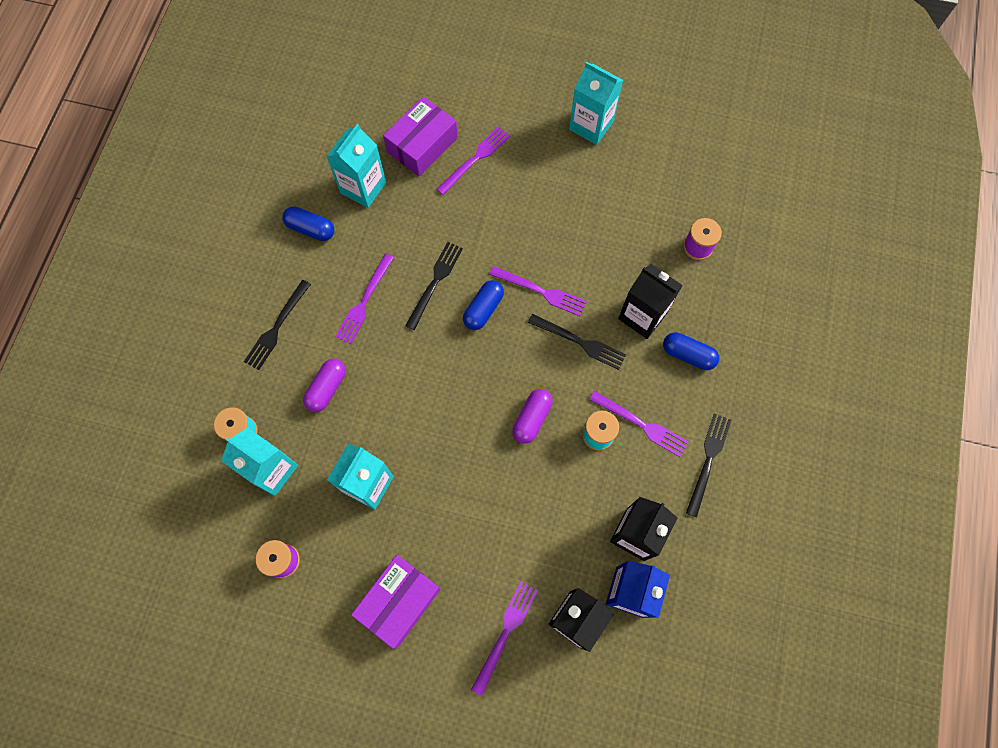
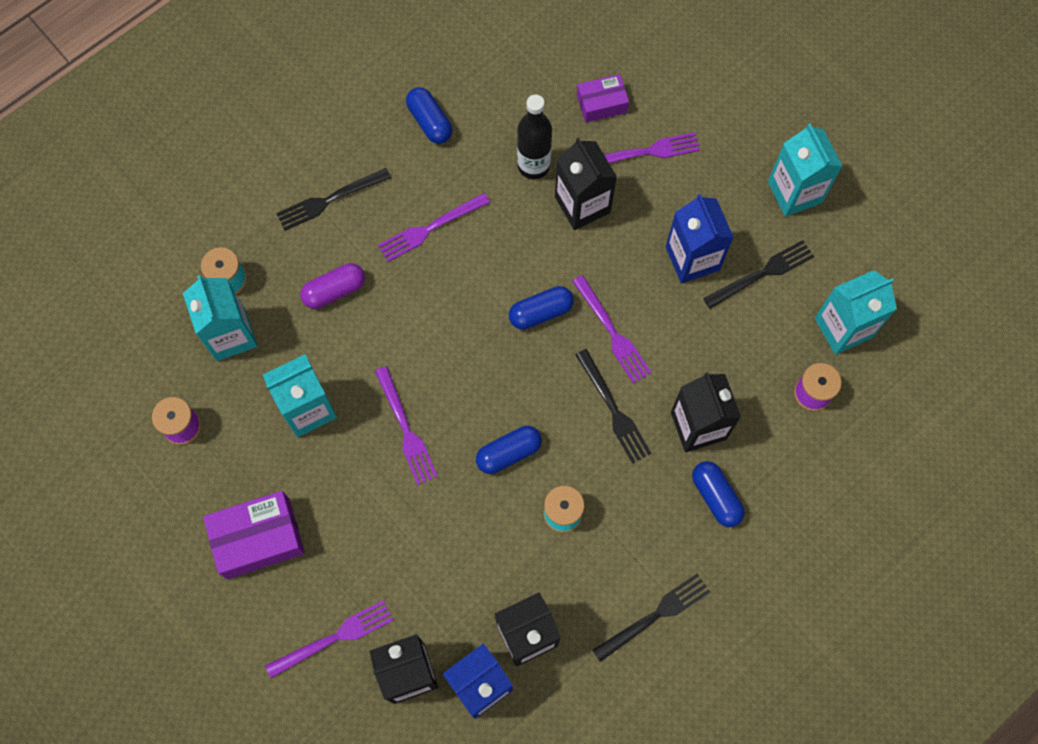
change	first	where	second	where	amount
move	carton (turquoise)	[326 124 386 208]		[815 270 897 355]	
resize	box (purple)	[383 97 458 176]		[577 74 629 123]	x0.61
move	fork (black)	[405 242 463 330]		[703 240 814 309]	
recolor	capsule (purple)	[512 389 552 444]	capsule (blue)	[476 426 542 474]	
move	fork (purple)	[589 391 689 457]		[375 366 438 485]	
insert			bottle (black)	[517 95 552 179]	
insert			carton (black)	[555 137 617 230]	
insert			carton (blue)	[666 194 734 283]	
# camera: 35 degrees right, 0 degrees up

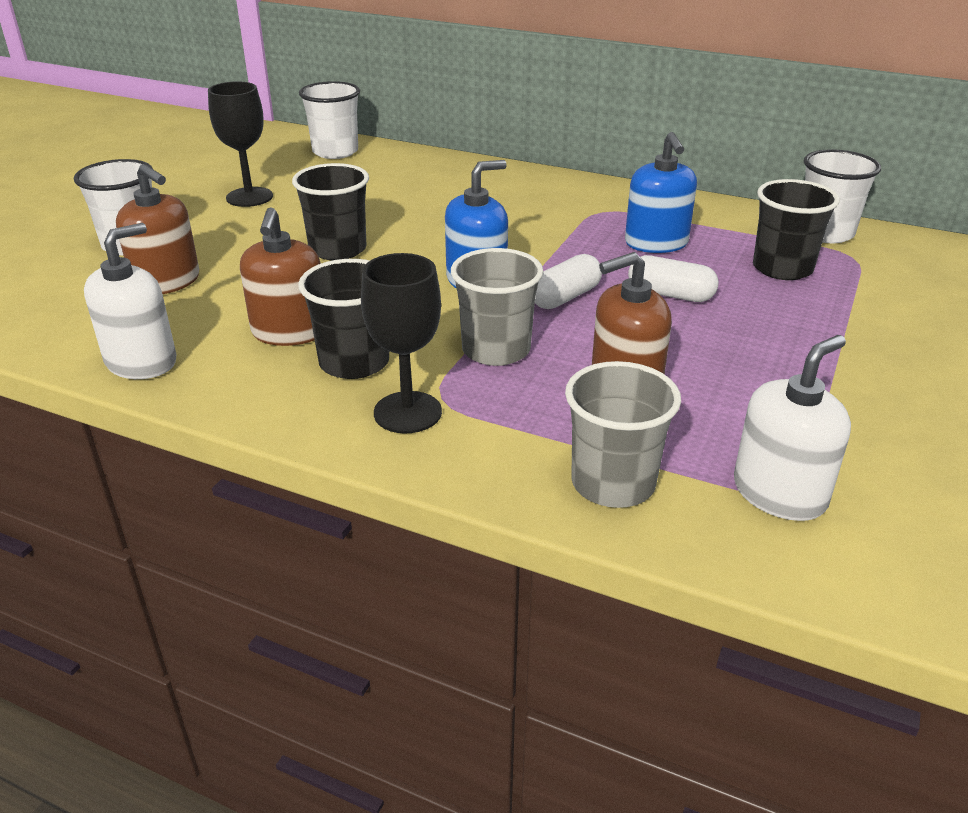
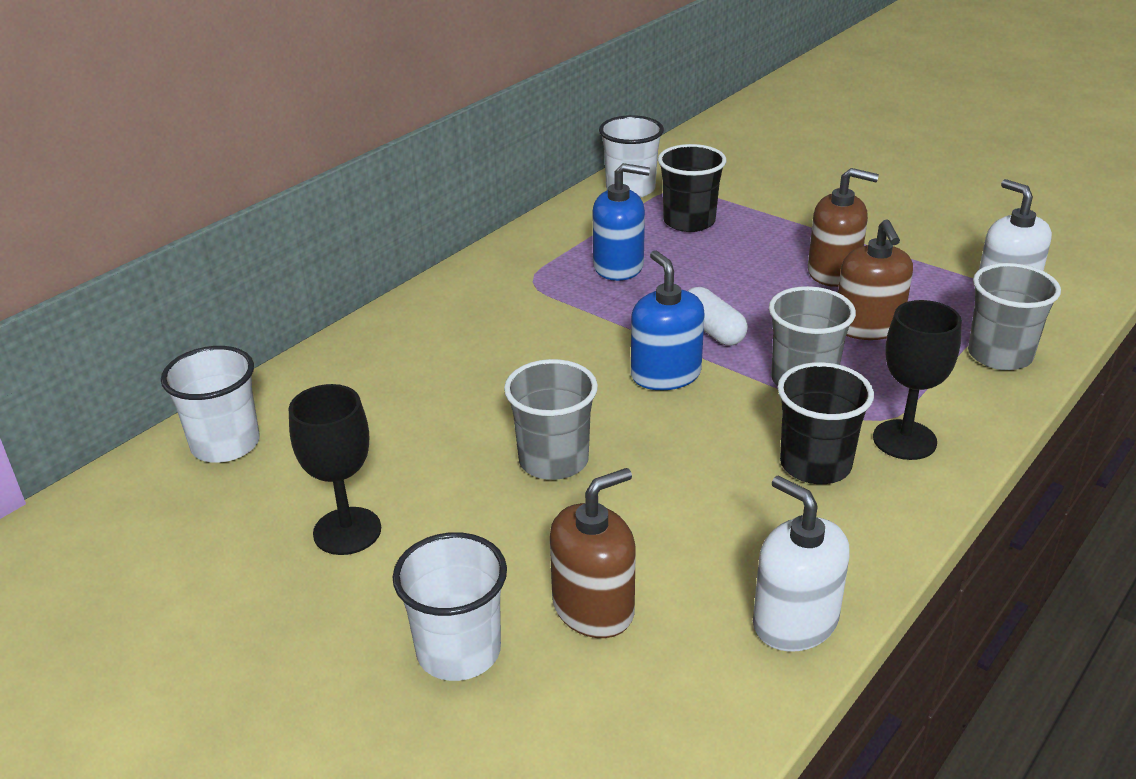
change	first	where	second	where	amount
move	soap dispenser (brown)	[240 207 321 346]		[808 168 879 287]	
recolor	cup (black)	[292 163 369 260]	cup (grey)	[504 359 598 480]	
delete	capsule (white)	[628 255 719 302]			
# camera: 75 degrees left, 0 degrees up

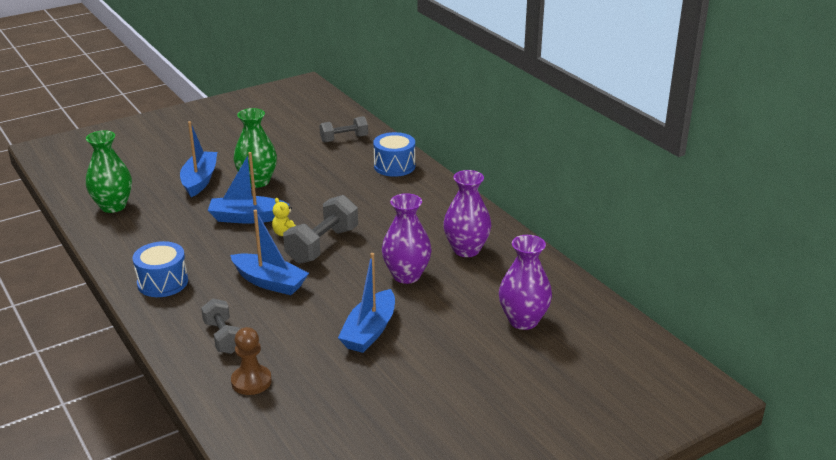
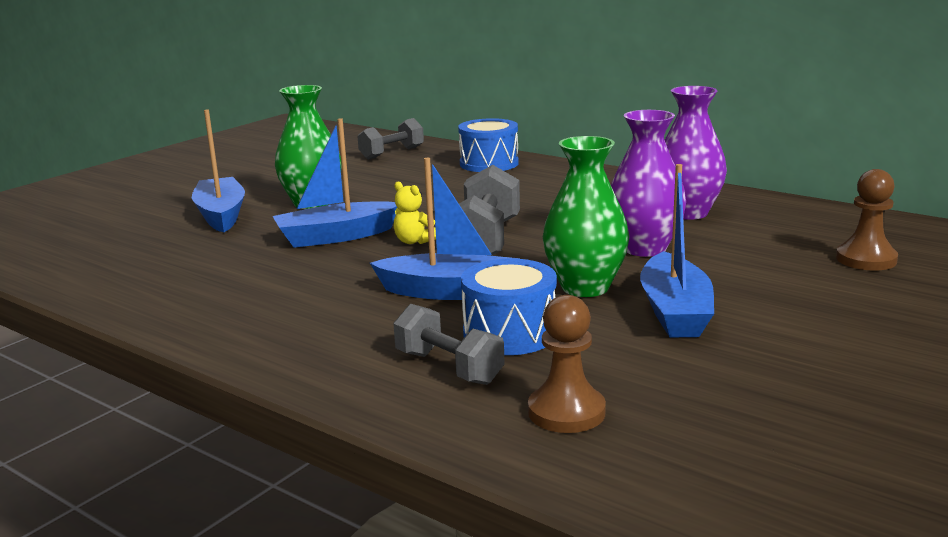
change	first	where	second	where	amount
move	vase (green)	[86 130 132 213]		[543 136 629 297]	
move	drum (blue)	[133 241 188 297]		[461 259 557 355]	
replace	vase (purple)	[499 235 552 330]	pawn (brown)	[836 169 898 271]	
# camera: 20 degrees left, 10 degrees down

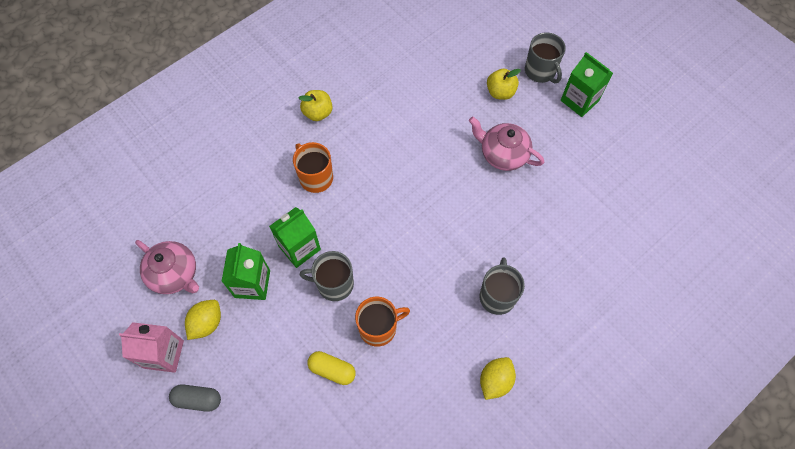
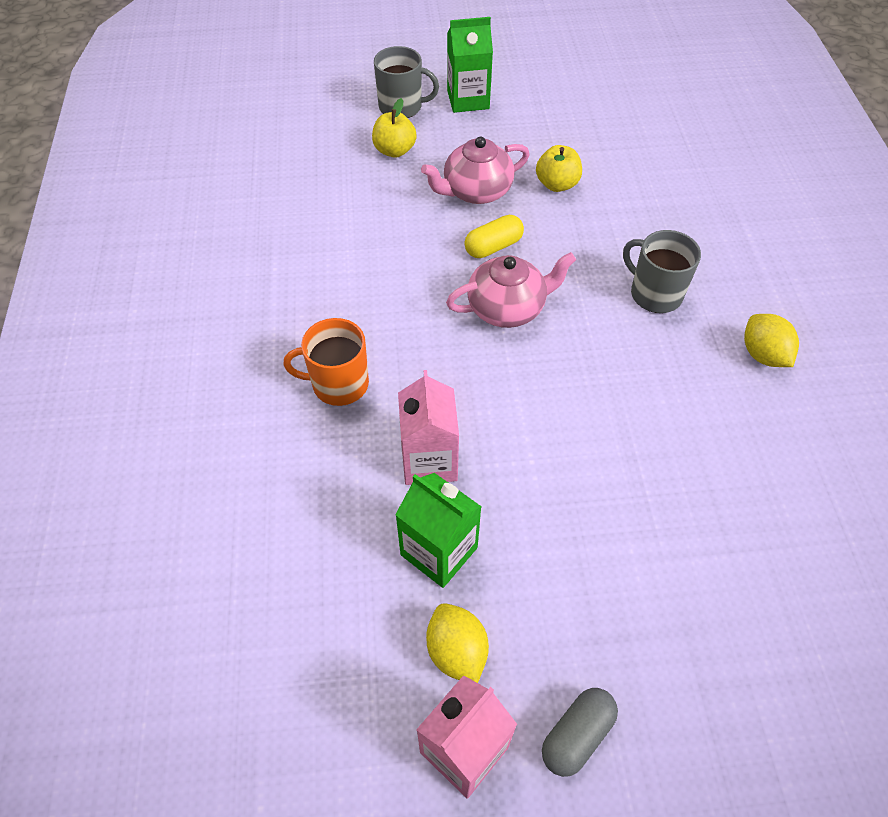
change	first	where	second	where	amount
move	teapot (pink)	[135 240 199 294]		[446 252 576 328]	
recolor	carton (green)	[269 207 321 268]	carton (pink)	[398 370 459 485]	
move	apple (yellow)	[298 90 333 121]		[536 145 582 192]	
delete	mug (grey)	[300 251 354 301]			
move	capsule (yellow)	[308 351 356 385]		[464 215 524 258]	
delete	mug (orange)	[355 297 410 347]			
# camera: 55 degrees left, 10 degrees down

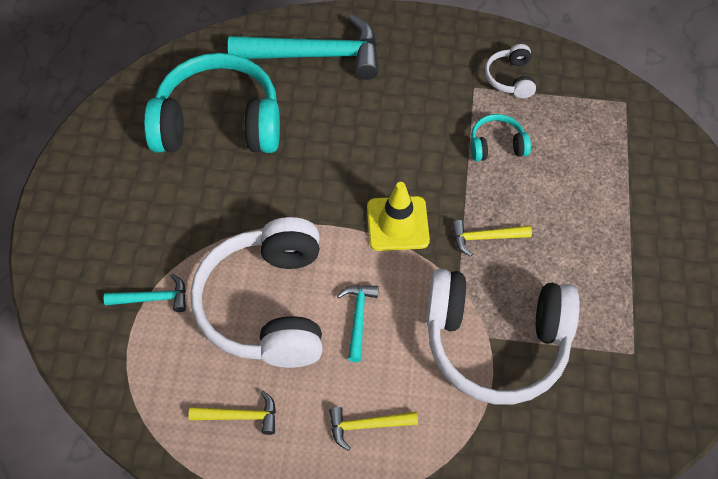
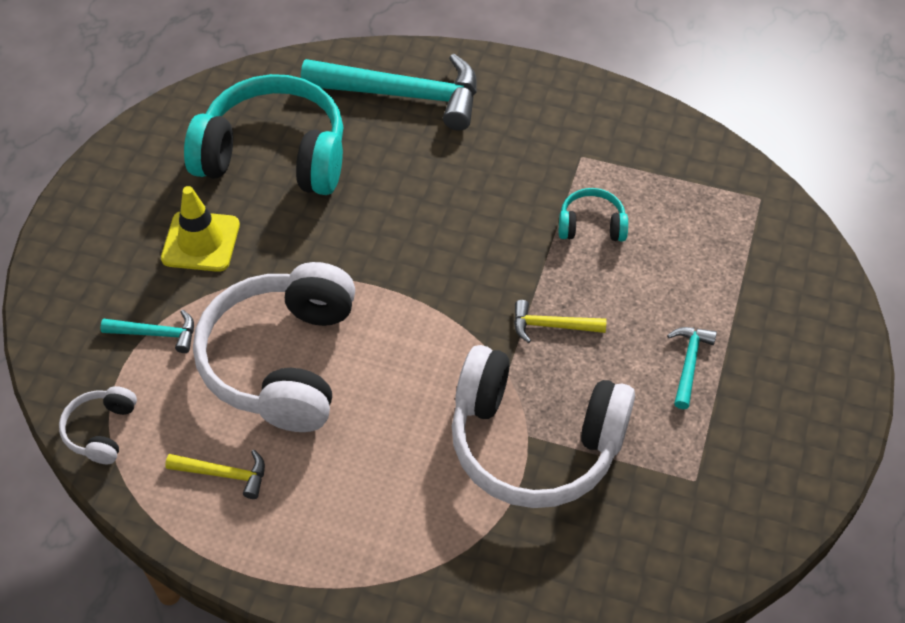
change	first	where	second	where	amount
delete	hammer (yellow)	[329 407 418 451]			
move	hammer (turquoise)	[337 285 379 362]		[667 327 717 409]	
move	traffic cone (yellow)	[367 182 430 251]		[161 186 240 272]	
move	headphones (white)	[485 44 536 98]		[59 386 137 464]	
# camera: 10 degrees right, 5 degrees down

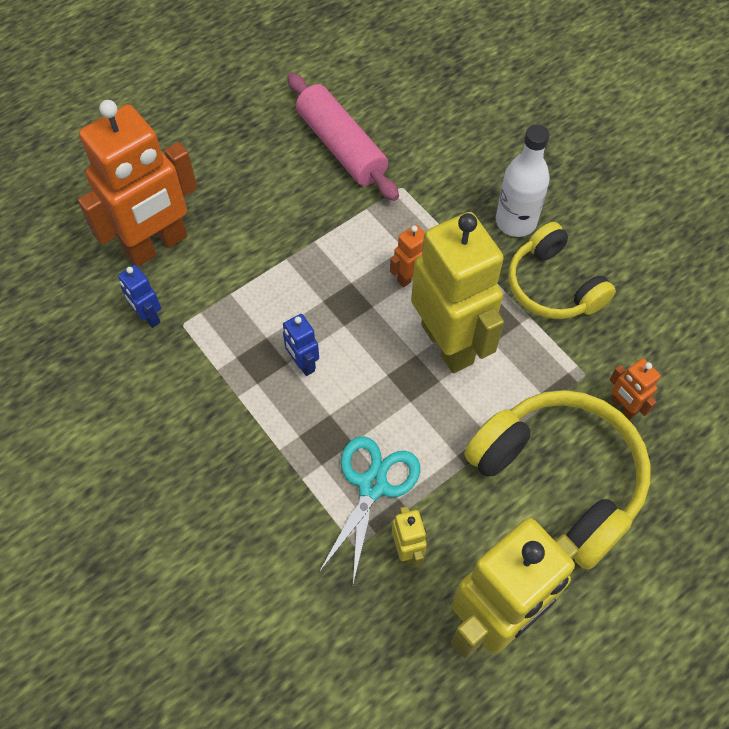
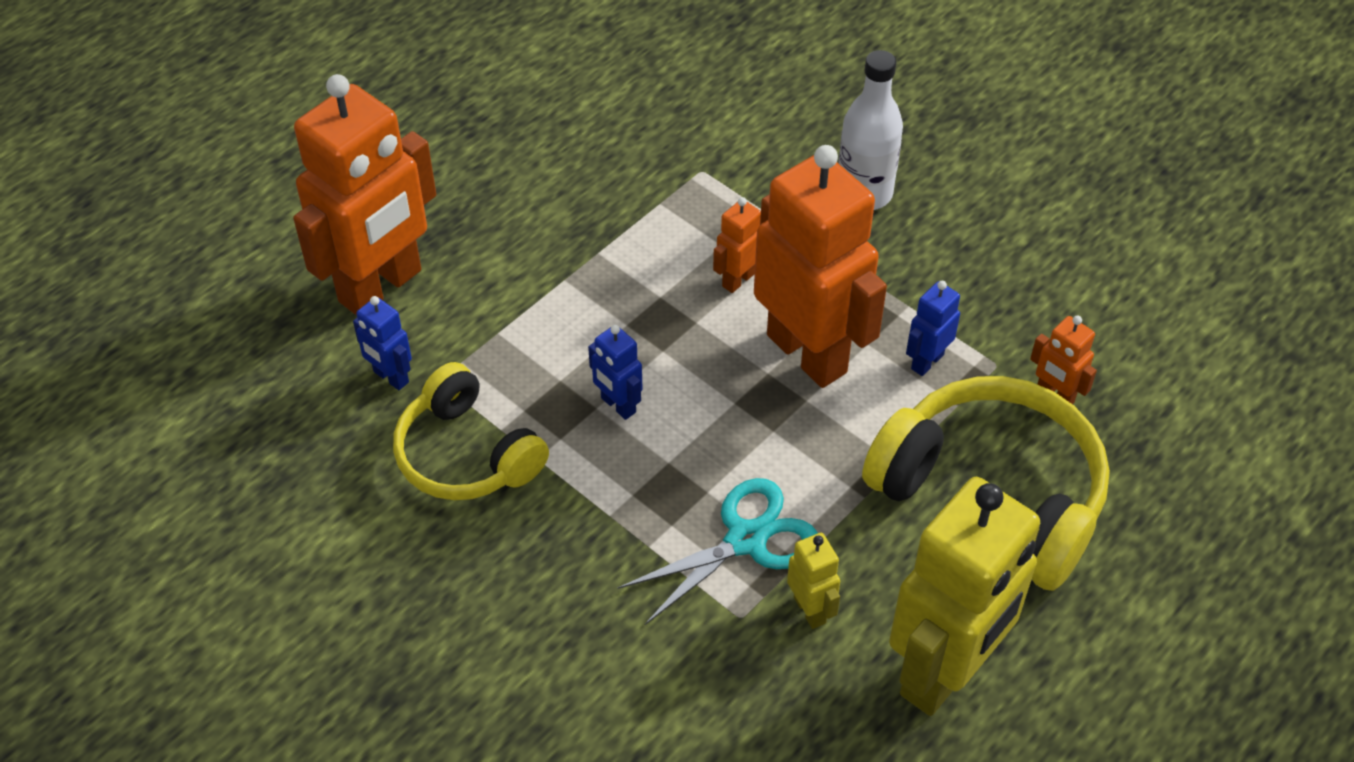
change	first	where	second	where	amount
delete	rolling pin (pink)	[287 73 399 201]			
rotate	scissors (turquoise)	[319 436 420 584]		[618 478 818 625]	45 degrees clockwise
recolor	robot (yellow)	[411 212 504 373]	robot (orange)	[754 145 887 388]	
move	headphones (yellow)	[509 222 616 319]		[393 362 549 500]	
insert			robot (blue)	[906 281 960 376]	
# camera: 10 degrees left, 10 degrees down

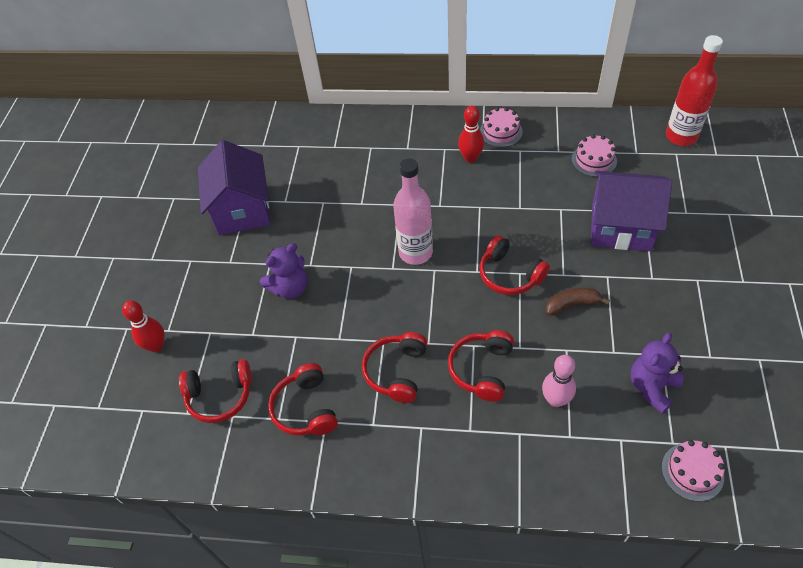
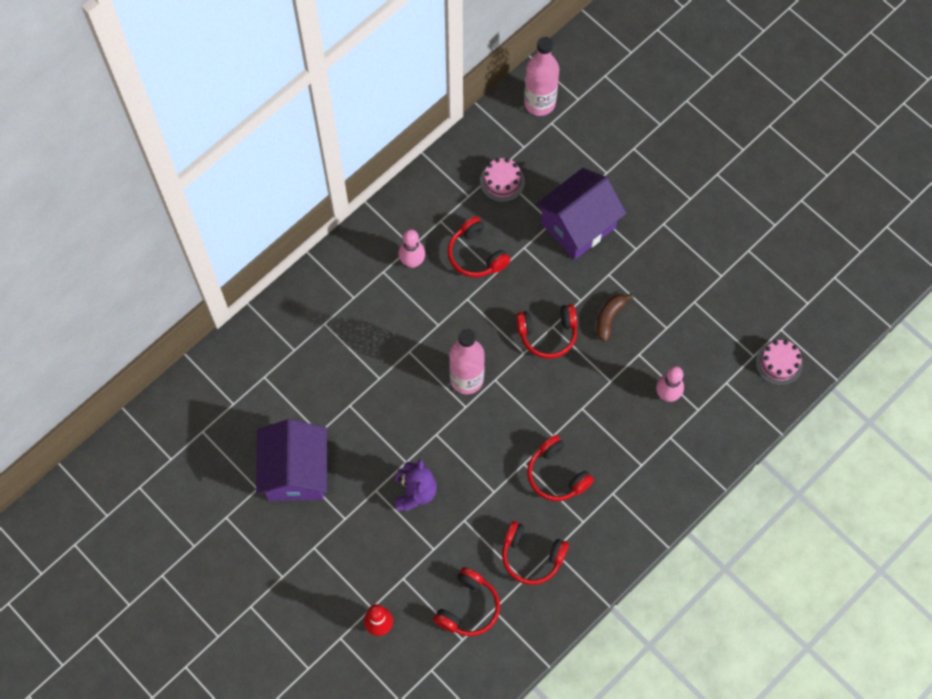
change	first	where	second	where	amount
rotate	house (purple)	[198 140 270 235]		[256 419 327 501]	60 degrees clockwise
move	headphones (red)	[448 330 514 402]		[448 216 510 278]	
recolor	bowling pin (red)	[458 106 484 163]	bowling pin (pink)	[398 229 425 268]	
delete	cake (pink)	[480 107 523 147]			
delete	teddy bear (purple)	[631 333 684 414]			
recolor	bottle (red)	[666 35 723 146]	bottle (pink)	[524 37 559 116]	
# camera: 55 degrees left, 15 degrees up

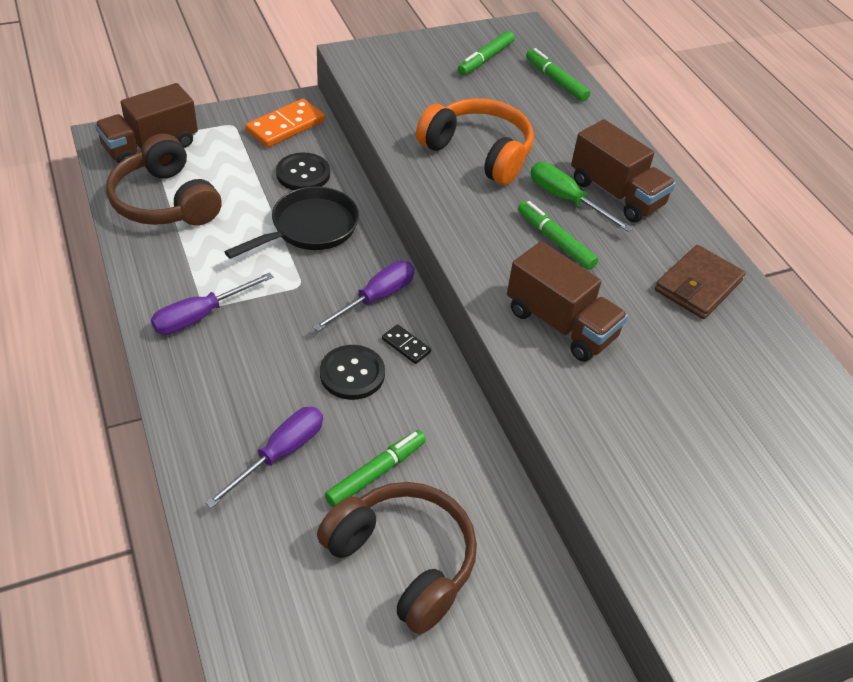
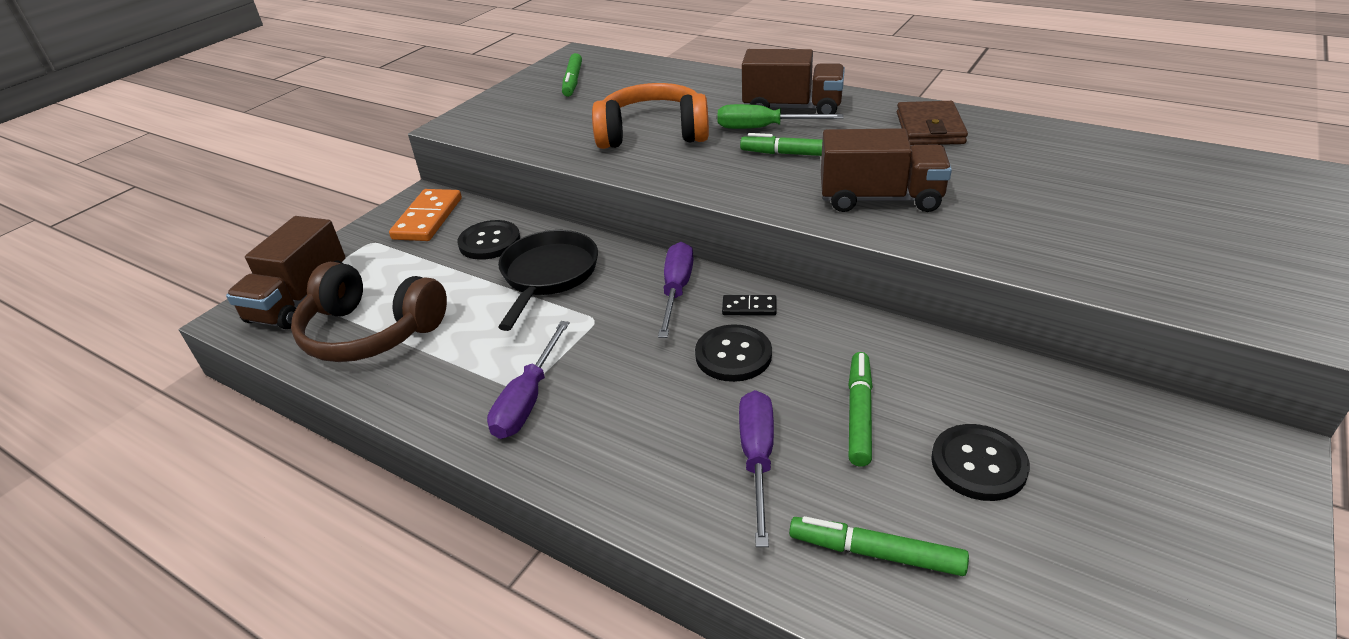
change	first	where	second	where	amount
replace	headphones (brown)	[317 482 477 634]	button (black)	[931 424 1030 501]	
move	marker (green)	[526 48 590 102]		[789 516 969 576]	
# camera: 30 degrees left, 10 degrees down

